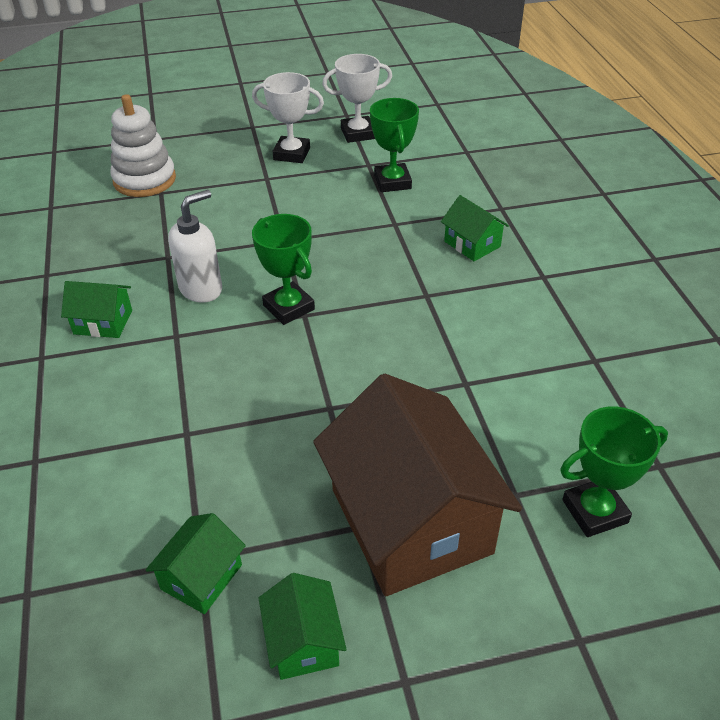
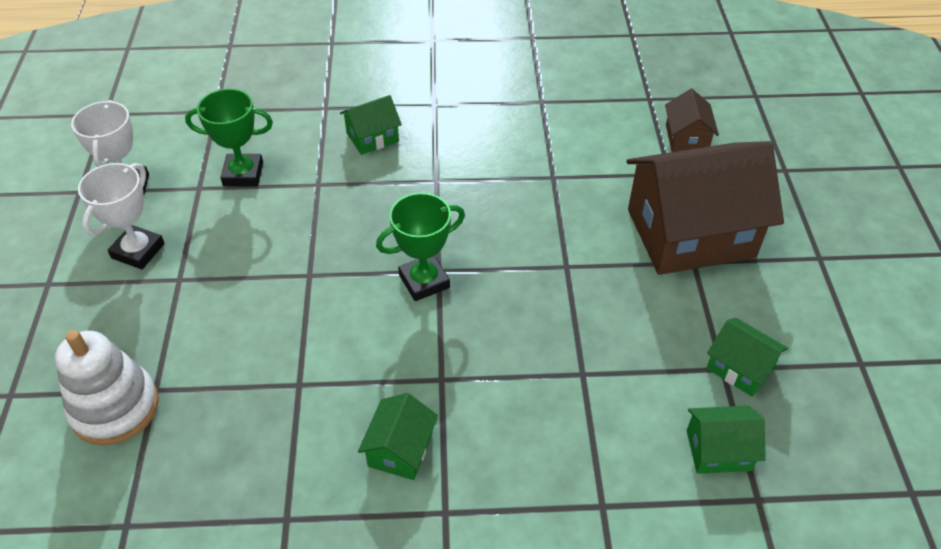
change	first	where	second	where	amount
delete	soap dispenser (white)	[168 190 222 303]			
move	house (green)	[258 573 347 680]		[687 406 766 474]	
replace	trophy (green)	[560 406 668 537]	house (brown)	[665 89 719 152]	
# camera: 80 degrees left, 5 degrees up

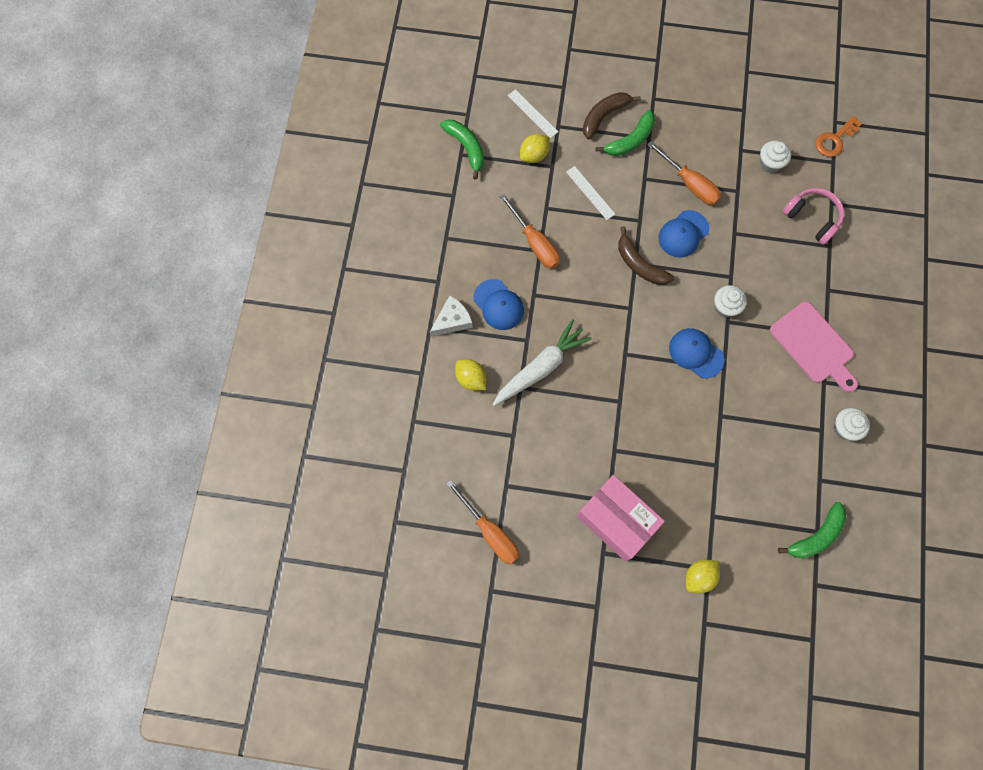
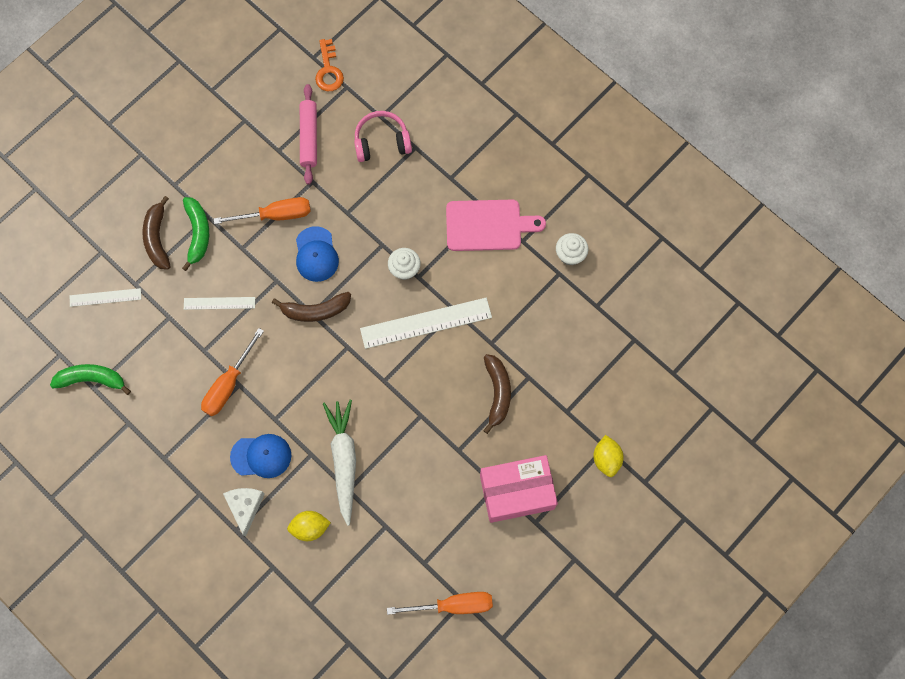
change	first	where	second	where	amount
rotate	screwdriver (orange)	[499 194 560 269]		[201 328 264 416]	120 degrees clockwise
delete	lemon (yellow)	[520 134 550 163]			
replace	cap (blue)	[669 328 725 378]	ruler (white)	[360 298 492 349]	
replace	cupcake (white)	[760 140 791 173]	rolling pin (pink)	[300 84 317 185]	
delete	banana (green)	[778 502 846 558]			
insert			banana (brown)	[483 354 511 434]	
# camera: 55 degrees left, 0 degrees up

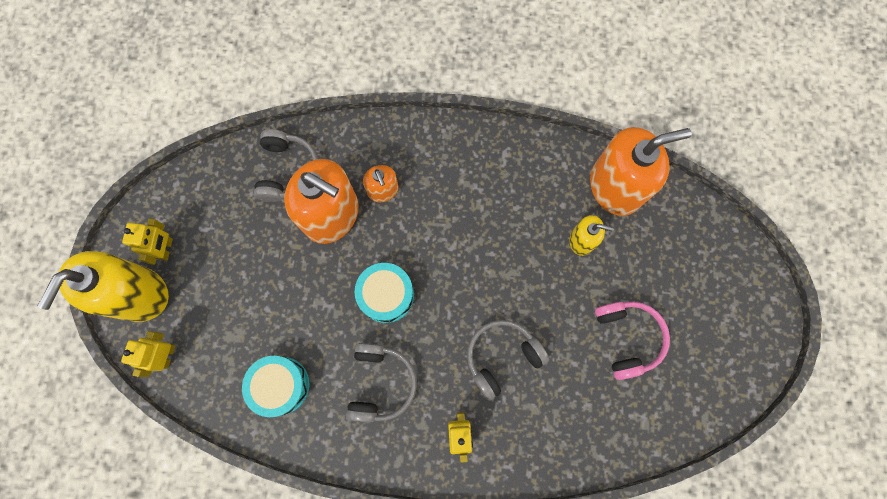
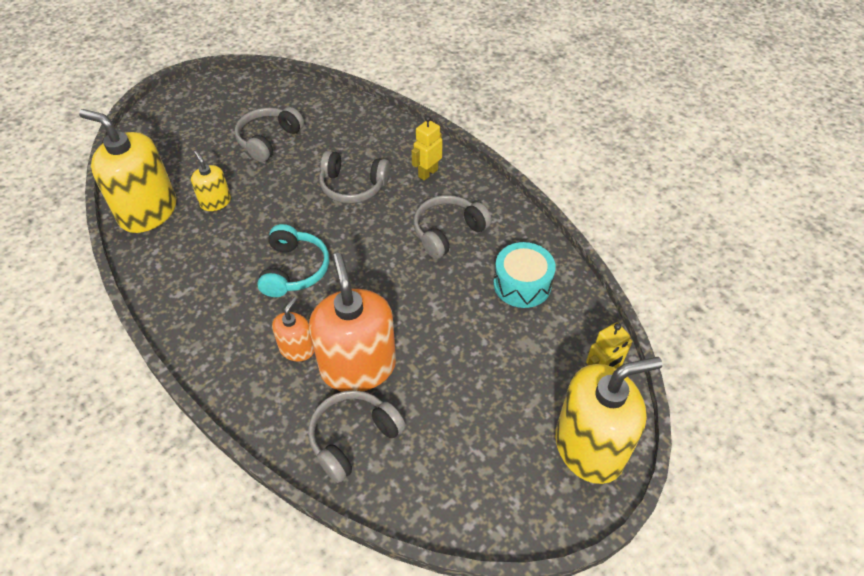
change	first	where	second	where	amount
delete	robot (yellow)	[122 218 173 265]			
delete	drum (turquoise)	[355 263 414 323]			
recolor	soap dispenser (orange)	[590 127 692 216]	soap dispenser (yellow)	[79 109 176 233]	
recolor	headphones (pink)	[595 302 670 380]	headphones (grey)	[235 107 304 162]	
insert			headphones (turquoise)	[257 224 329 297]	
# camera: 135 degrees left, 25 degrees down

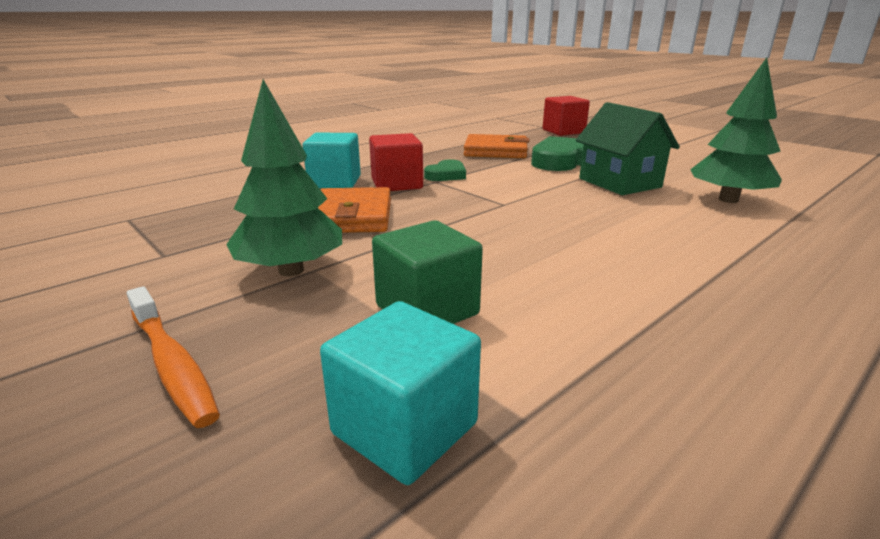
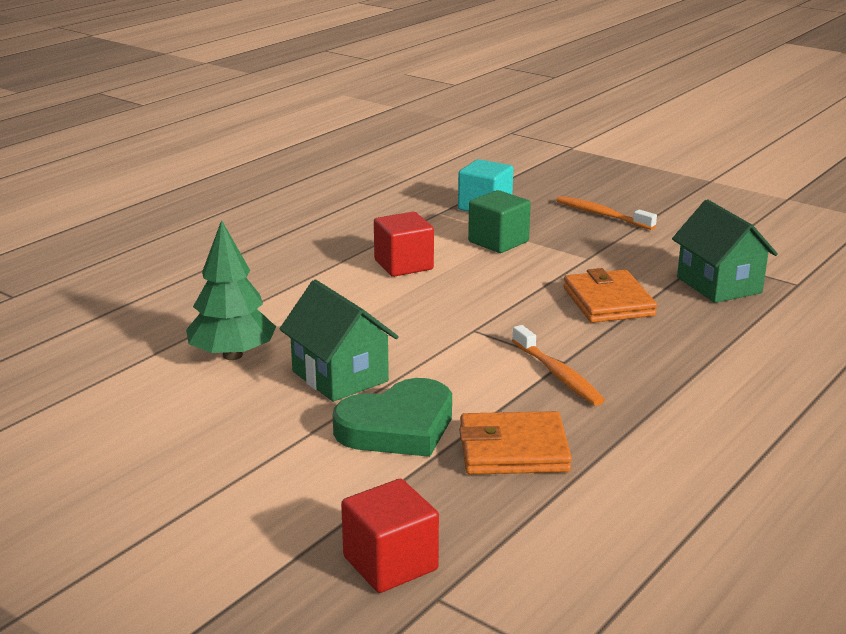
change	first	where	second	where	amount
delete	tree (green)	[226 79 342 276]			
delete	cube (turquoise)	[303 133 361 188]			
move	cube (red)	[369 133 423 191]		[374 212 434 277]	
replace	heart (green)	[424 159 466 181]	toothbrush (orange)	[512 325 605 406]	
insert			house (green)	[672 199 778 303]	
# camera: 170 degrees right, 0 degrees up

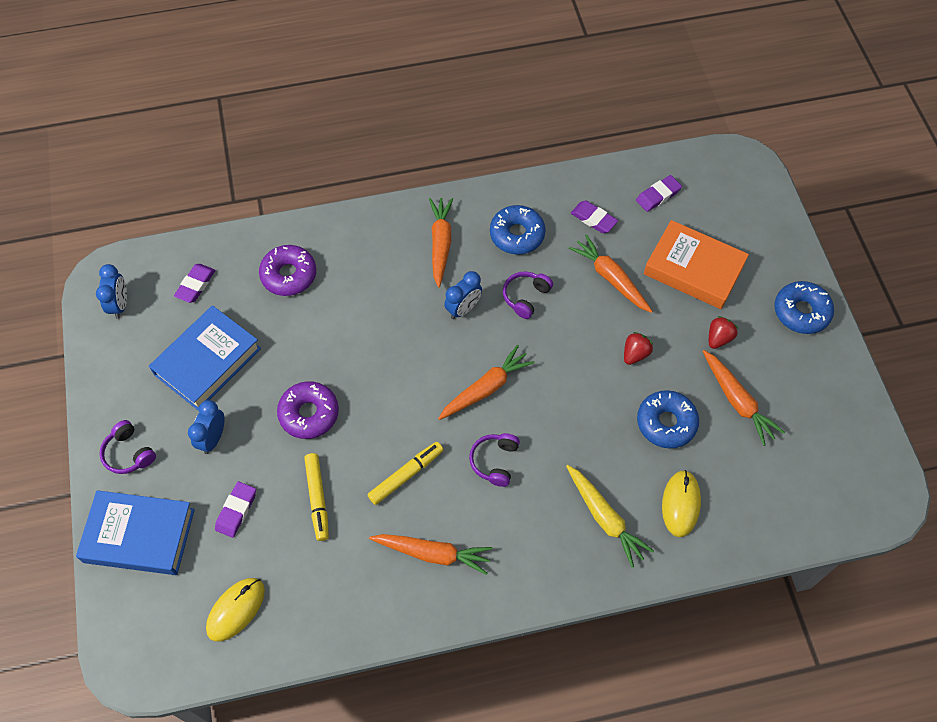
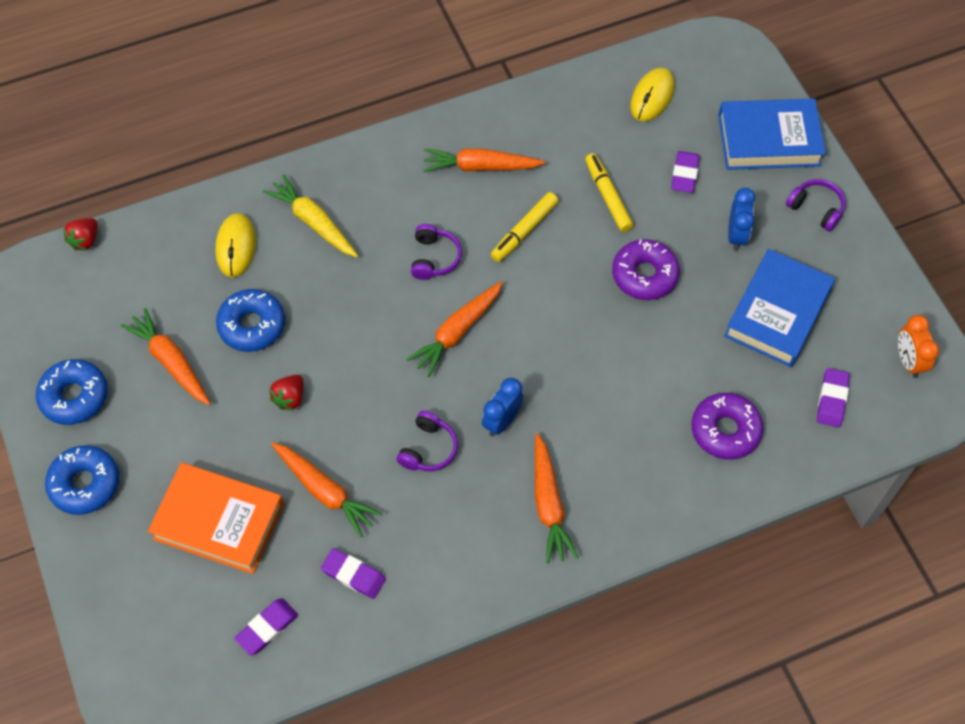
change	first	where	second	where	amount
recolor	clock (blue)	[96 264 127 319]	clock (orange)	[898 315 939 378]	
move	donut (blue)	[490 205 546 255]		[36 359 108 425]	
move	strawberry (red)	[709 316 738 349]		[63 218 97 251]	
# camera: 170 degrees right, 0 degrees up

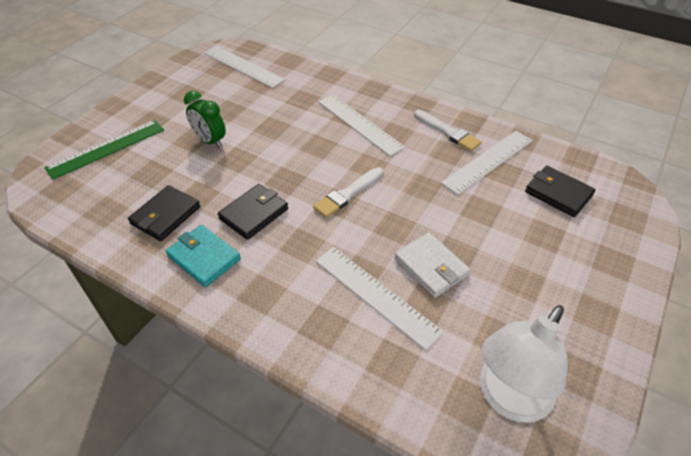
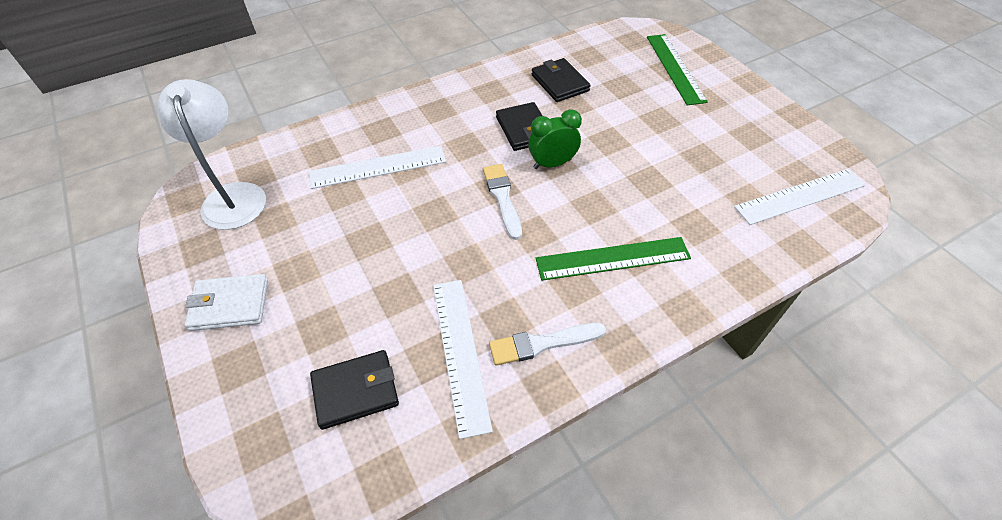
change	first	where	second	where	amount
delete	wallet (turquoise)	[166 225 241 287]			
move	clock (green)	[184 91 226 148]		[528 109 582 169]	
recolor	ruler (white)	[318 95 405 156]	ruler (green)	[536 237 691 281]	
move	wallet (white)	[394 232 470 298]		[185 274 268 331]	
# camera: 120 degrees right, 5 degrees up

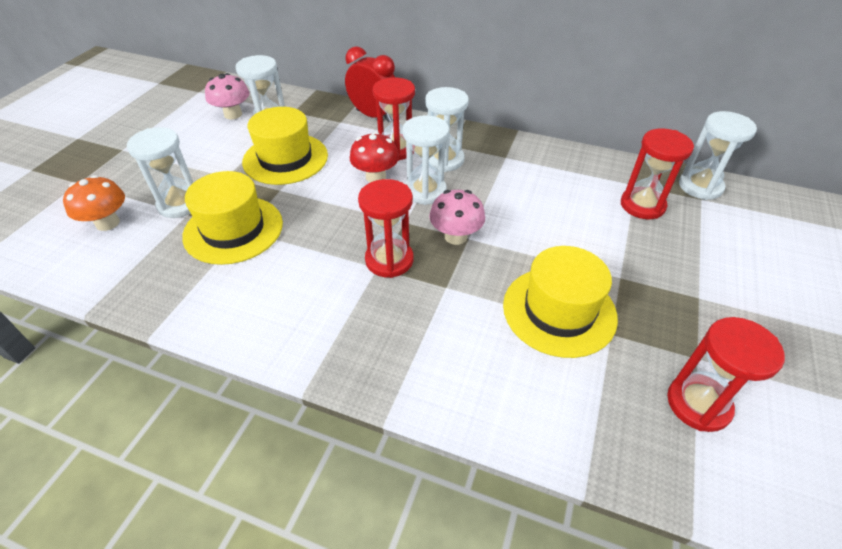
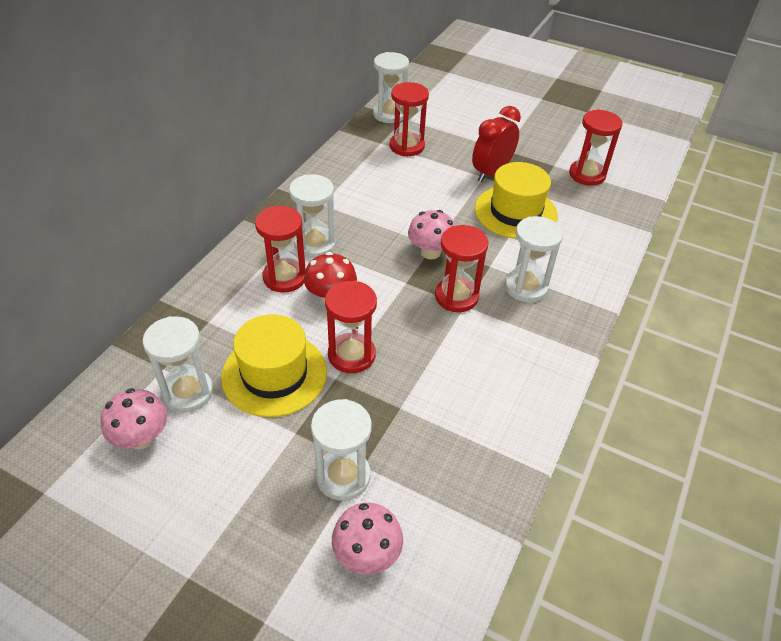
change	first	where	second	where	amount
recolor	mushroom (orange)	[63 175 125 231]	mushroom (pink)	[332 503 403 575]	
delete	hat (yellow)	[182 171 283 265]			
move	clock (red)	[345 46 395 122]		[472 106 521 182]	
move	hourglass (white)	[402 115 449 205]		[505 216 563 302]	
insert			hourglass (red)	[325 281 377 373]	
# camera: 85 degrees left, 0 degrees up

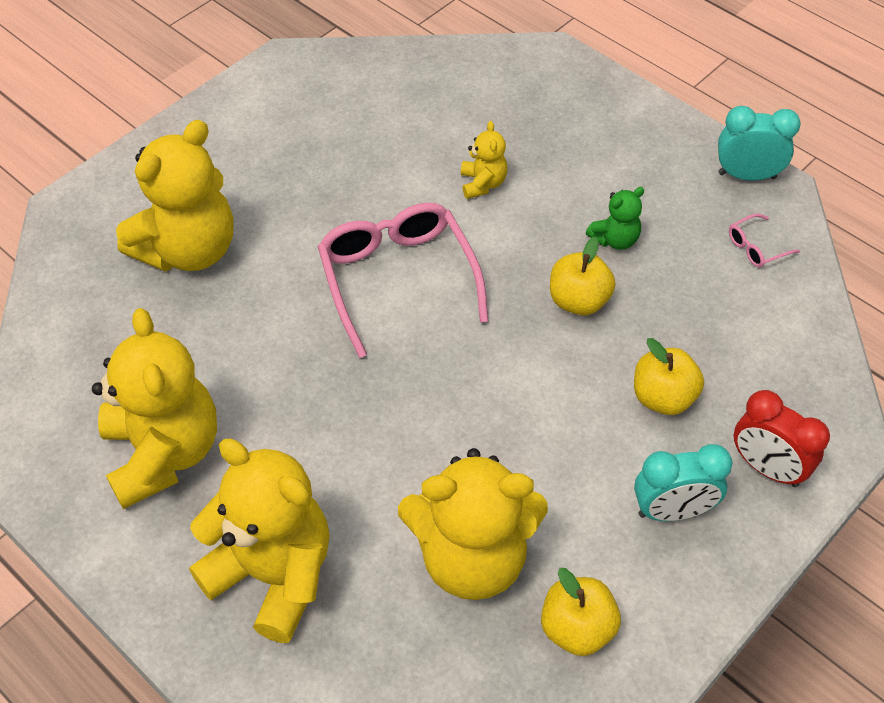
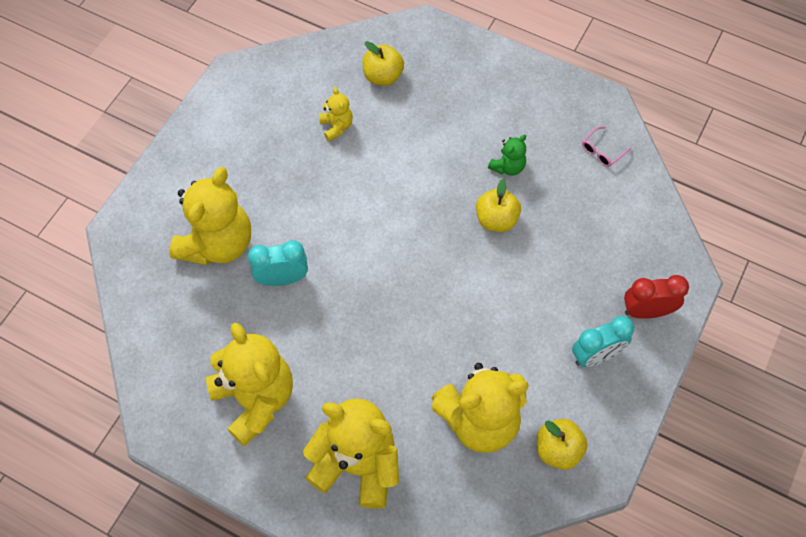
change	first	where	second	where	amount
delete	glasses (pink)	[318 203 488 358]			
move	teddy bear (yellow)	[461 121 508 199]		[319 87 353 142]	
move	apple (yellow)	[634 338 704 415]		[362 41 404 86]	
move	clock (turquoise)	[718 106 801 181]		[248 240 308 286]	
rotate	clock (red)	[734 390 830 487]		[624 275 689 319]	150 degrees clockwise
# camera: 15 degrees left, 10 degrees up

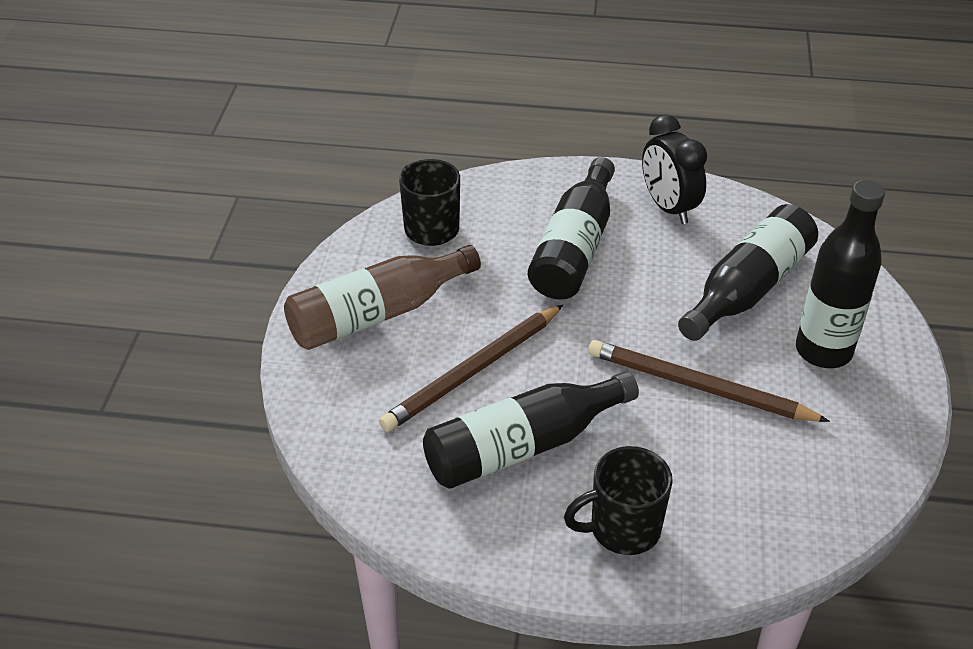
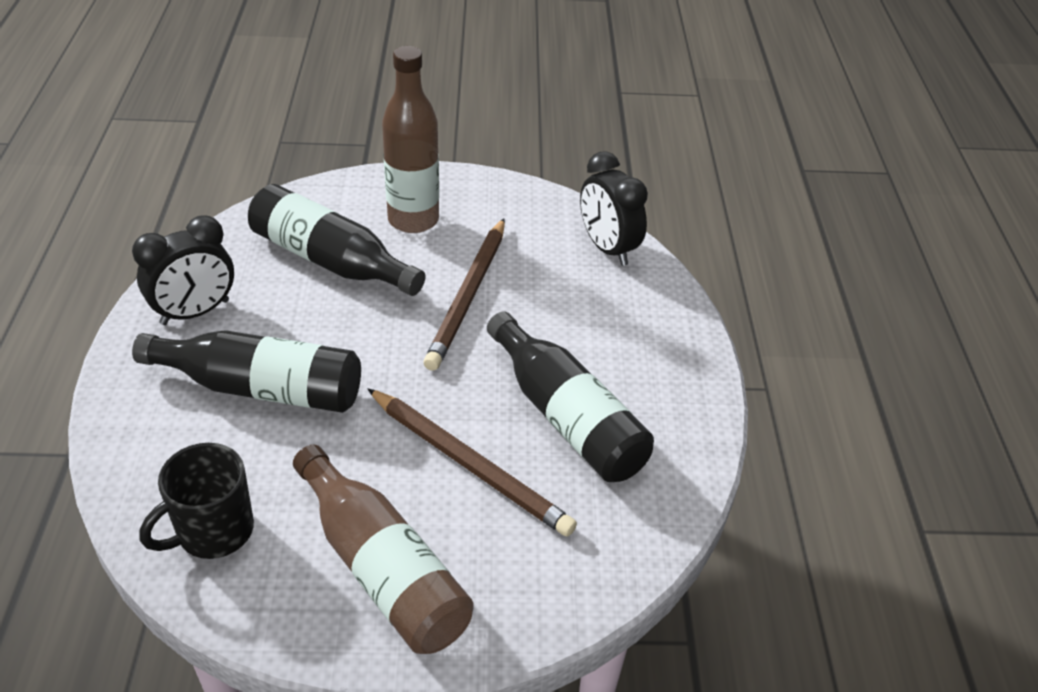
change	first	where	second	where	amount
delete	mug (black)	[564 446 673 555]			
recolor	bottle (black)	[796 180 885 368]	bottle (brown)	[382 46 439 233]	
insert			clock (black)	[580 151 648 266]	
# camera: 100 degrees left, 0 degrees up

